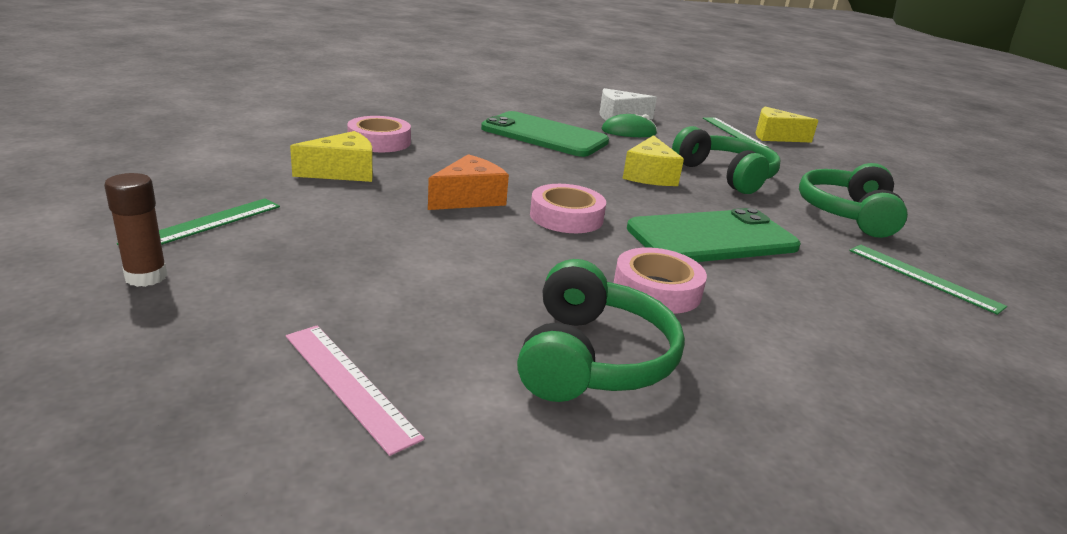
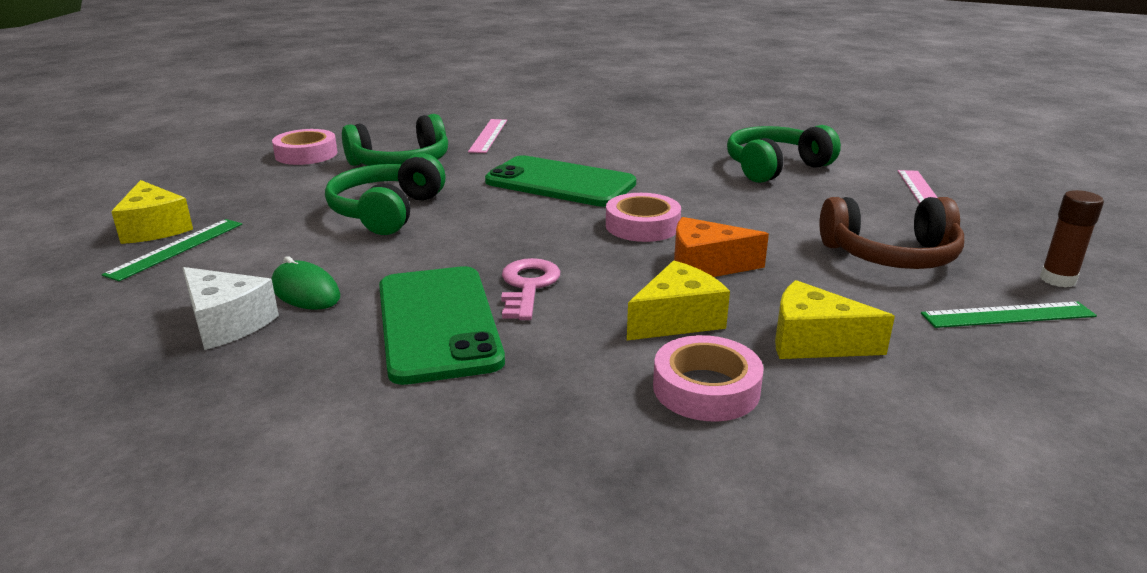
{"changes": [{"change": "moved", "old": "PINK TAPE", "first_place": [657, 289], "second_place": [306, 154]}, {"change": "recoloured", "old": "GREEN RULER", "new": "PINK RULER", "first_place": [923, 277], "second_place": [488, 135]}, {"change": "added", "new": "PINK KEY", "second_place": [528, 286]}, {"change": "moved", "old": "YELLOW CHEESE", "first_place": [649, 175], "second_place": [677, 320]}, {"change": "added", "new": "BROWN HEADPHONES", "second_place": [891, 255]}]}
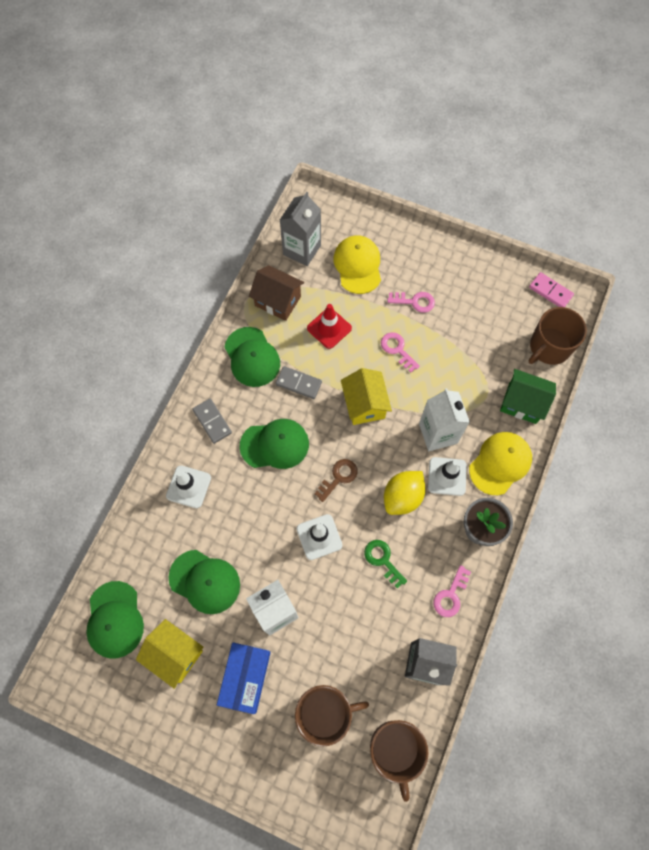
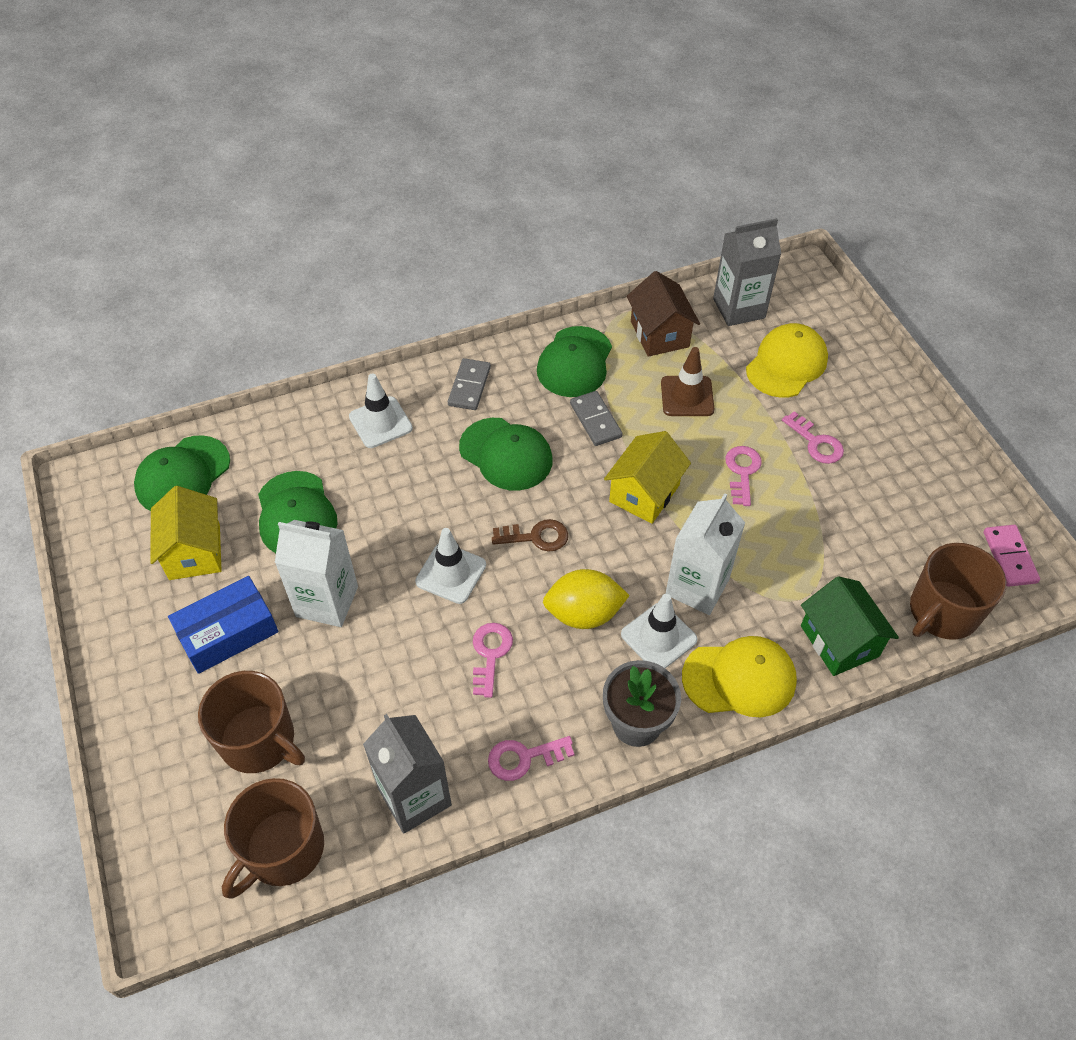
{"changes": [{"change": "recoloured", "old": "GREEN KEY", "new": "PINK KEY", "first_place": [382, 560], "second_place": [490, 654]}, {"change": "recoloured", "old": "RED TRAFFIC CONE", "new": "BROWN TRAFFIC CONE", "first_place": [329, 328], "second_place": [687, 396]}, {"change": "turned", "old": "BROWN MUG", "first_place": [549, 347], "second_place": [942, 612], "degrees": -45}]}
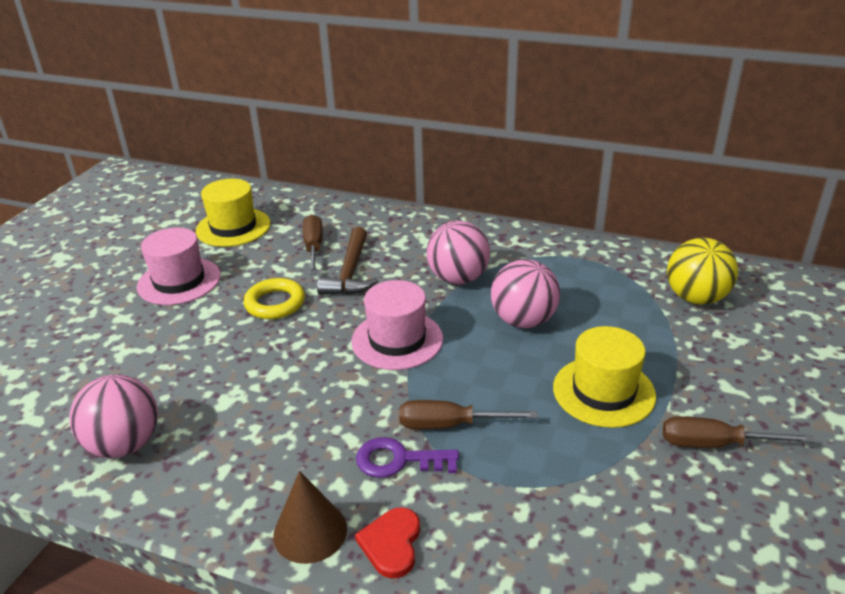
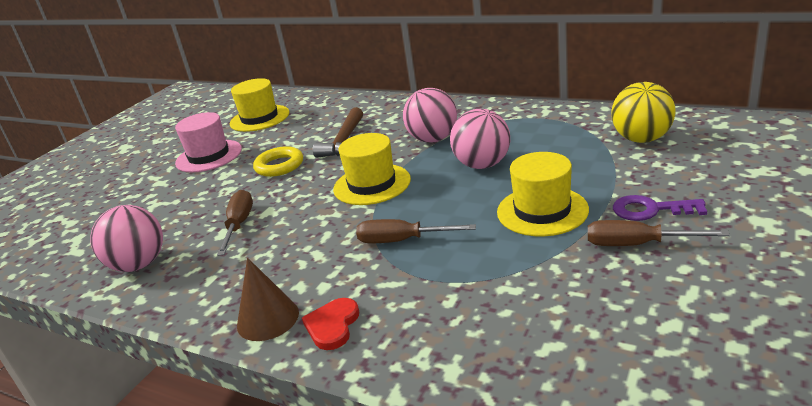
{"changes": [{"change": "moved", "old": "BROWN SCREWDRIVER", "first_place": [314, 247], "second_place": [239, 225]}, {"change": "recoloured", "old": "PINK HAT", "new": "YELLOW HAT", "first_place": [397, 340], "second_place": [372, 184]}, {"change": "moved", "old": "PURPLE KEY", "first_place": [399, 460], "second_place": [651, 210]}]}
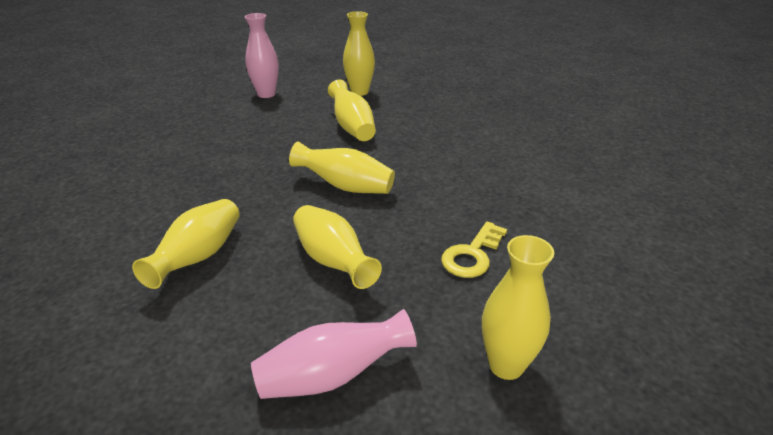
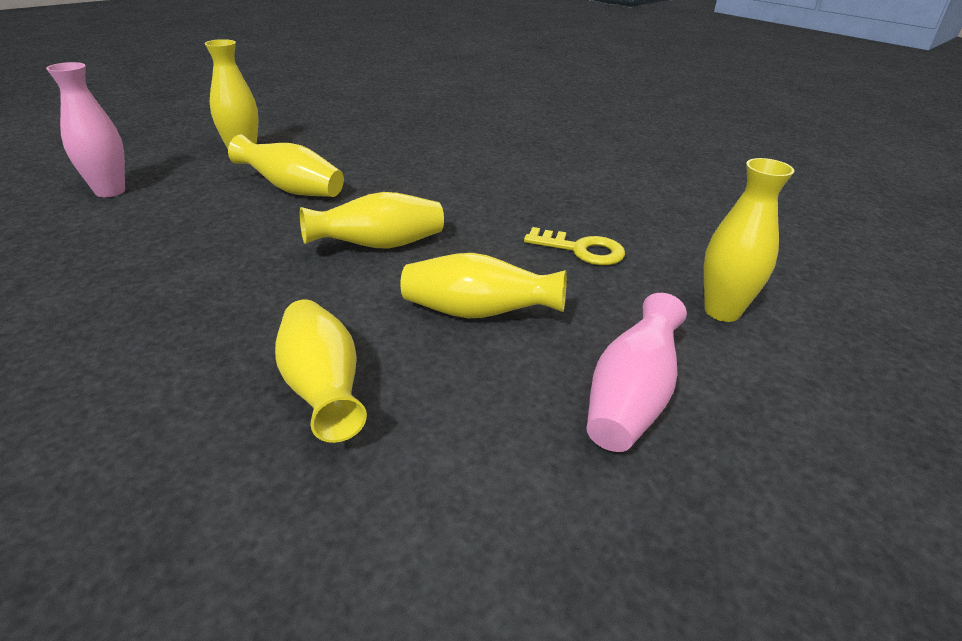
{"changes": [{"change": "turned", "old": "YELLOW KEY", "first_place": [472, 255], "second_place": [581, 250], "degrees": -60}]}
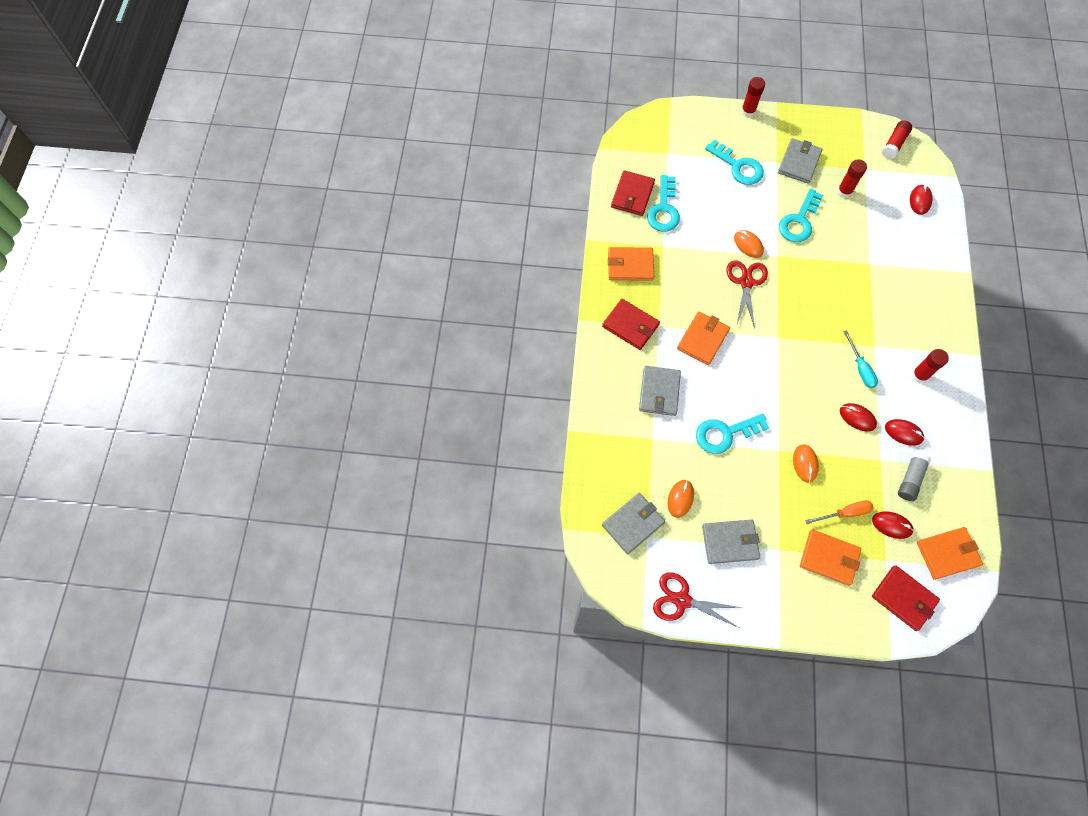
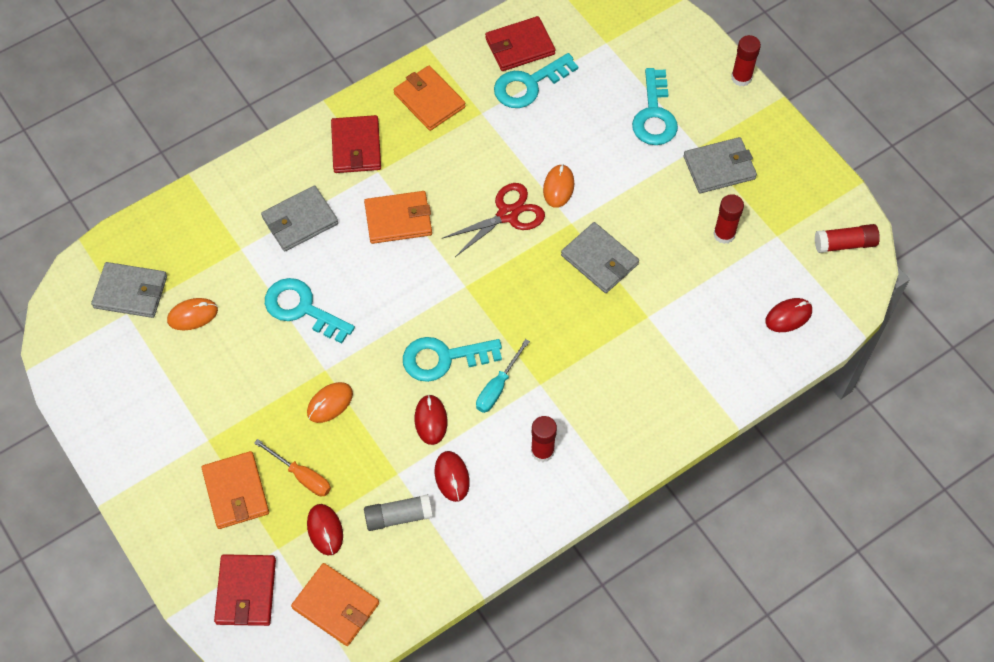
{"changes": [{"change": "moved", "old": "TURQUOISE KEY", "first_place": [799, 221], "second_place": [443, 358]}, {"change": "moved", "old": "GREY WALLET", "first_place": [730, 542], "second_place": [599, 260]}, {"change": "removed", "old": "RED SCISSORS", "first_place": [682, 600]}]}
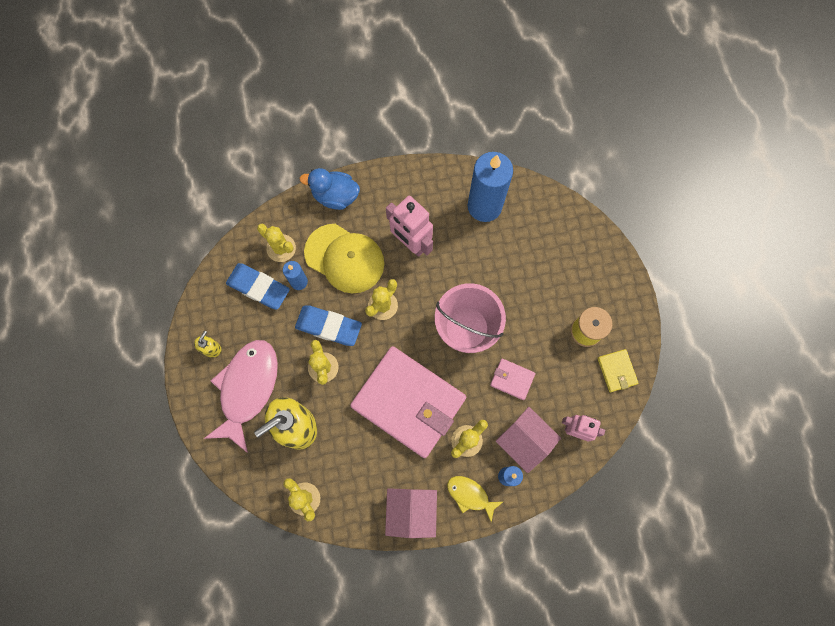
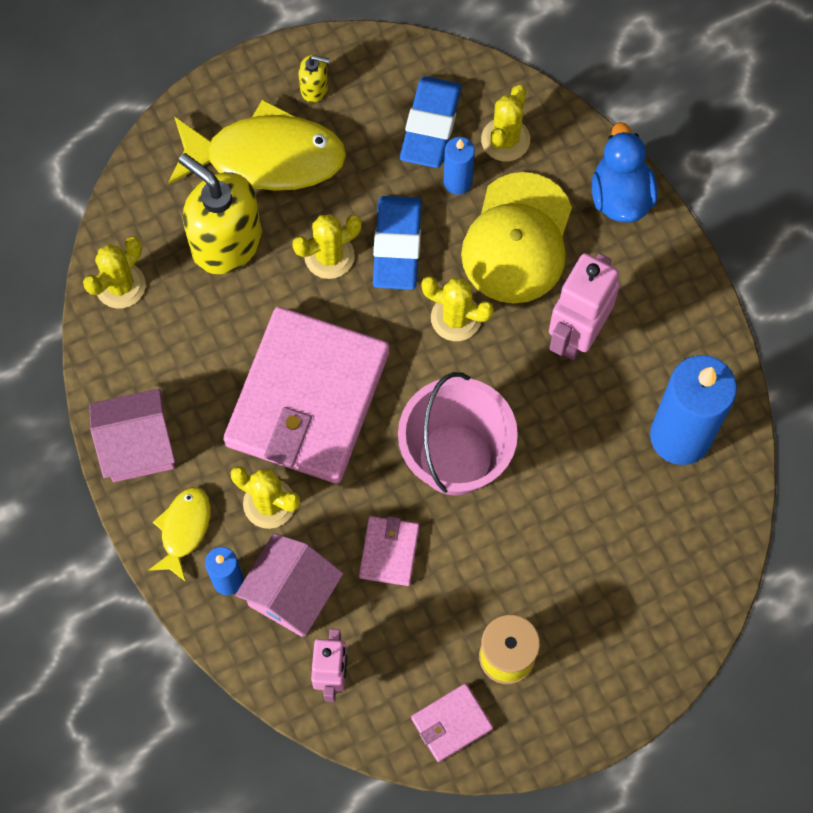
{"changes": [{"change": "recoloured", "old": "PINK FISH", "new": "YELLOW FISH", "first_place": [247, 389], "second_place": [266, 157]}, {"change": "recoloured", "old": "YELLOW WALLET", "new": "PINK WALLET", "first_place": [617, 371], "second_place": [451, 723]}]}
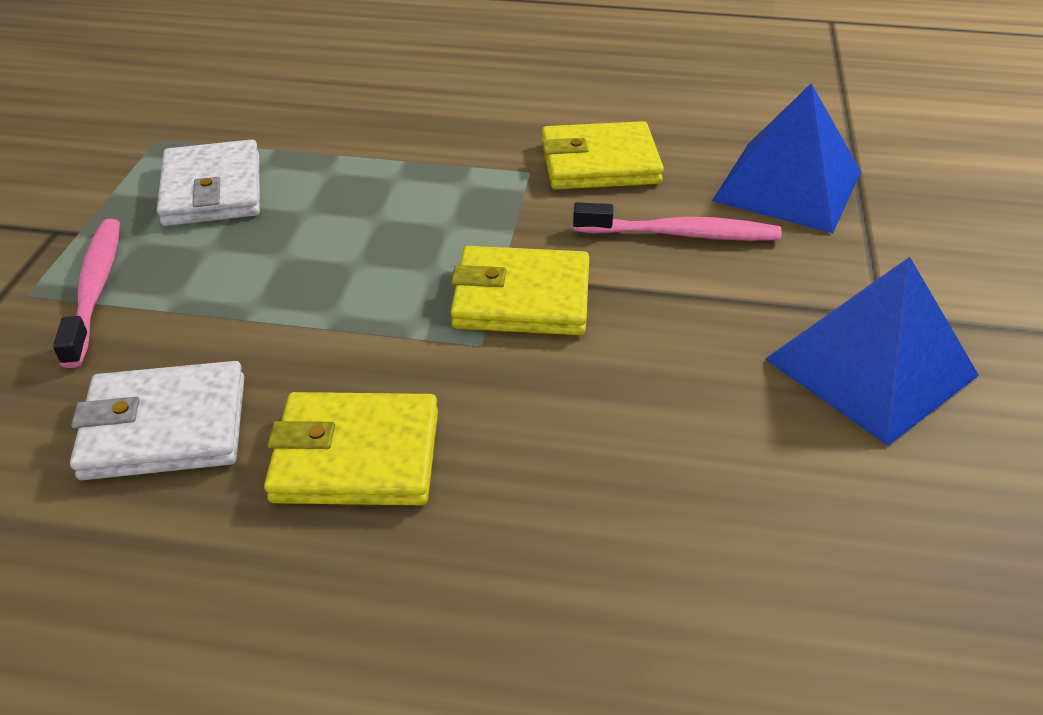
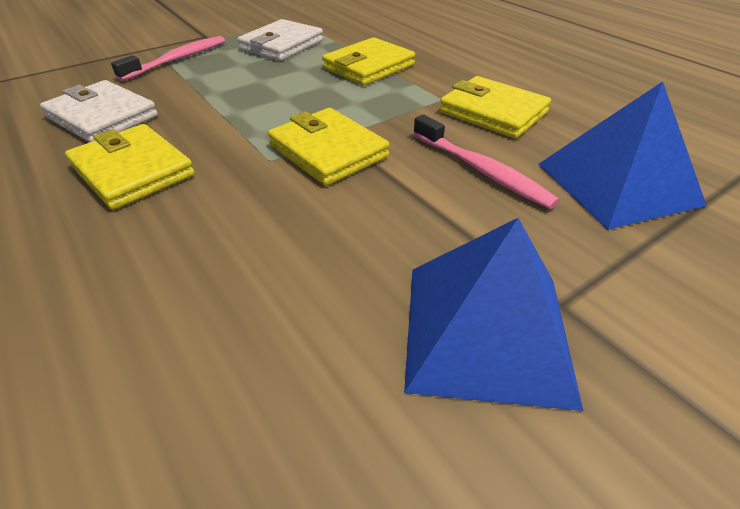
{"changes": [{"change": "added", "new": "YELLOW WALLET", "second_place": [368, 67]}]}
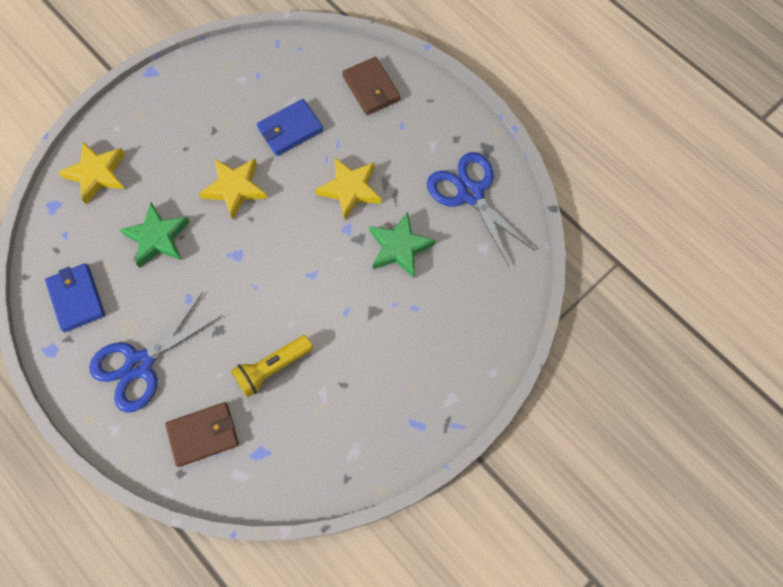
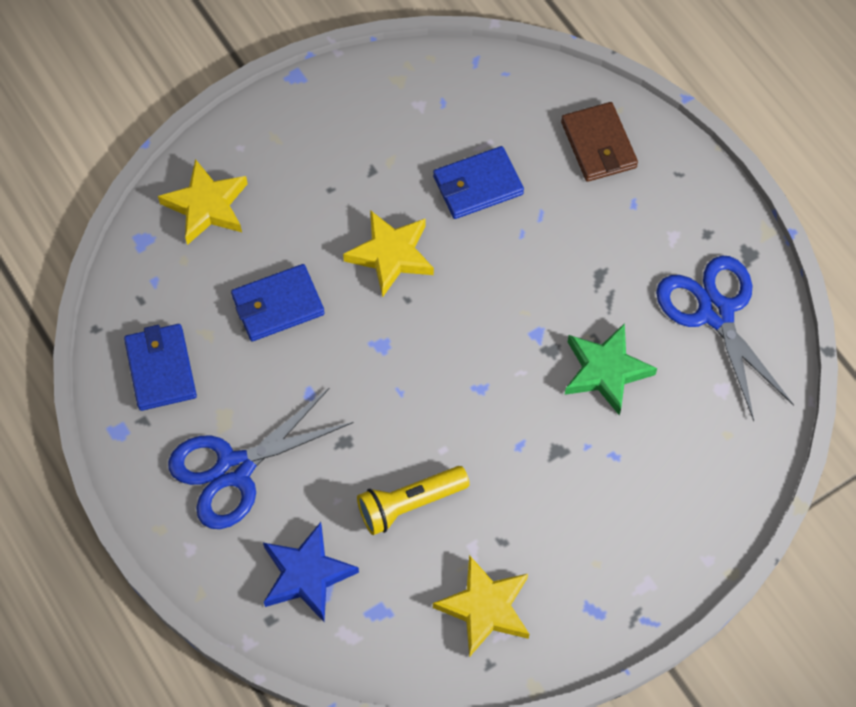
{"changes": [{"change": "replaced", "old": "GREEN STAR", "new": "BLUE WALLET", "first_place": [157, 238], "second_place": [278, 305]}, {"change": "replaced", "old": "BROWN WALLET", "new": "BLUE STAR", "first_place": [203, 435], "second_place": [307, 575]}, {"change": "moved", "old": "YELLOW STAR", "first_place": [350, 189], "second_place": [485, 608]}]}
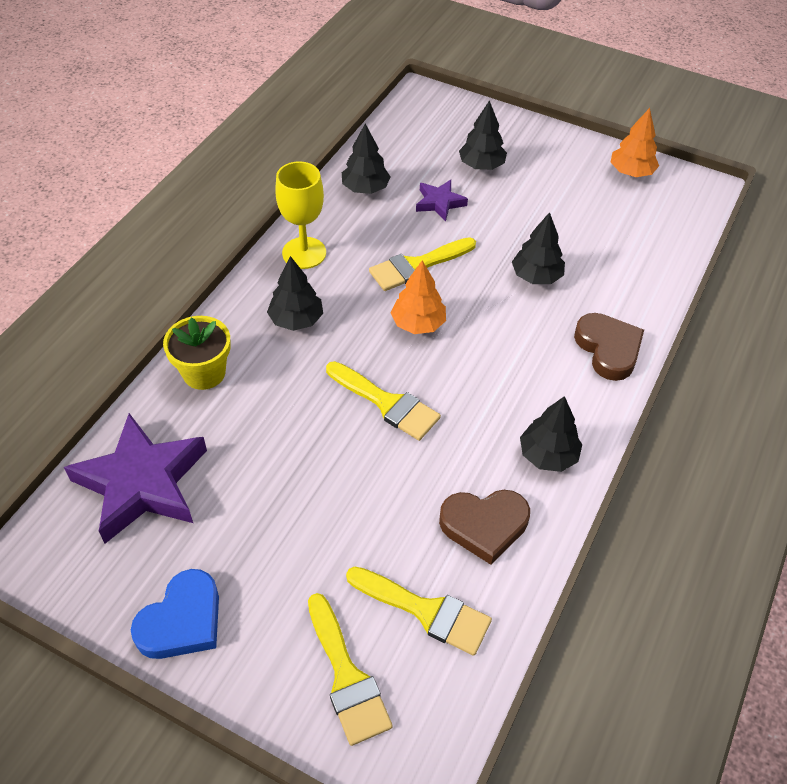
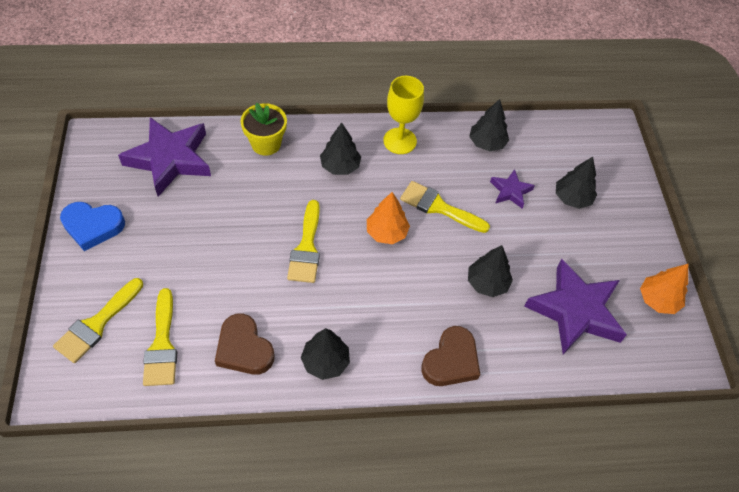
{"changes": [{"change": "added", "new": "PURPLE STAR", "second_place": [575, 311]}]}
